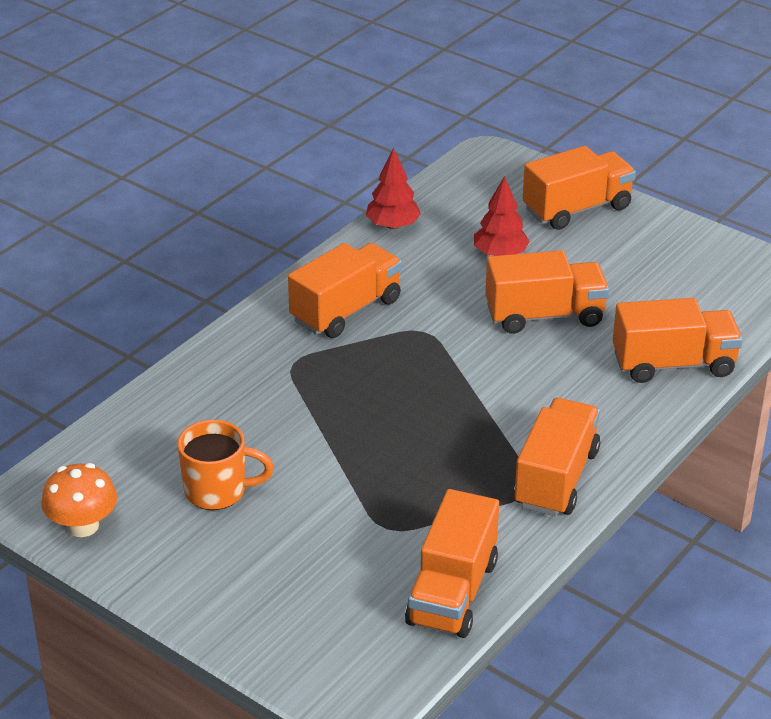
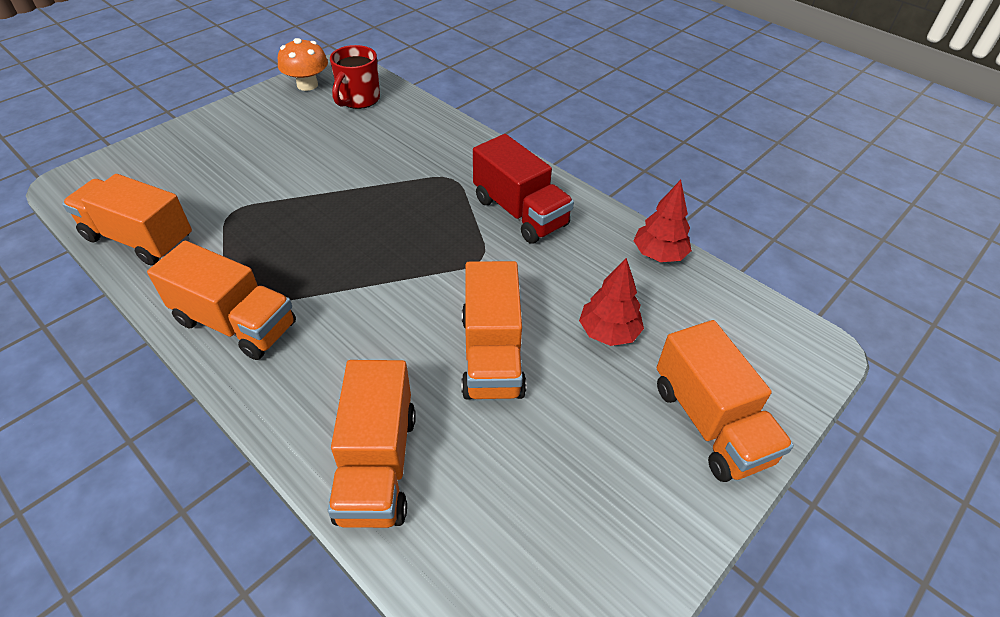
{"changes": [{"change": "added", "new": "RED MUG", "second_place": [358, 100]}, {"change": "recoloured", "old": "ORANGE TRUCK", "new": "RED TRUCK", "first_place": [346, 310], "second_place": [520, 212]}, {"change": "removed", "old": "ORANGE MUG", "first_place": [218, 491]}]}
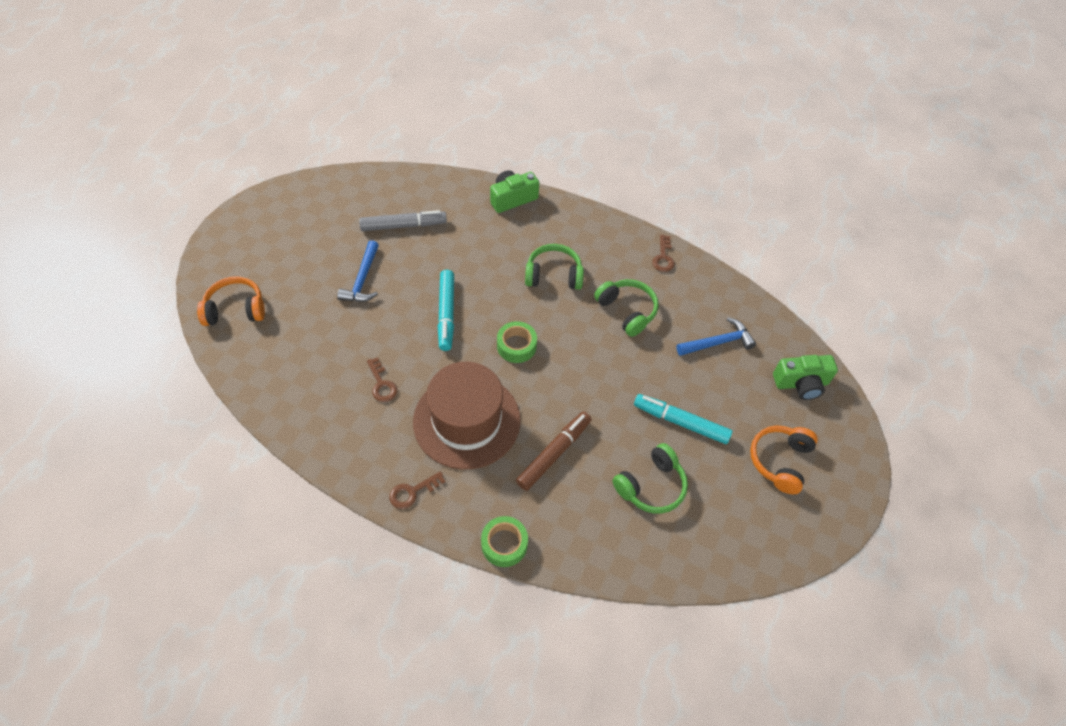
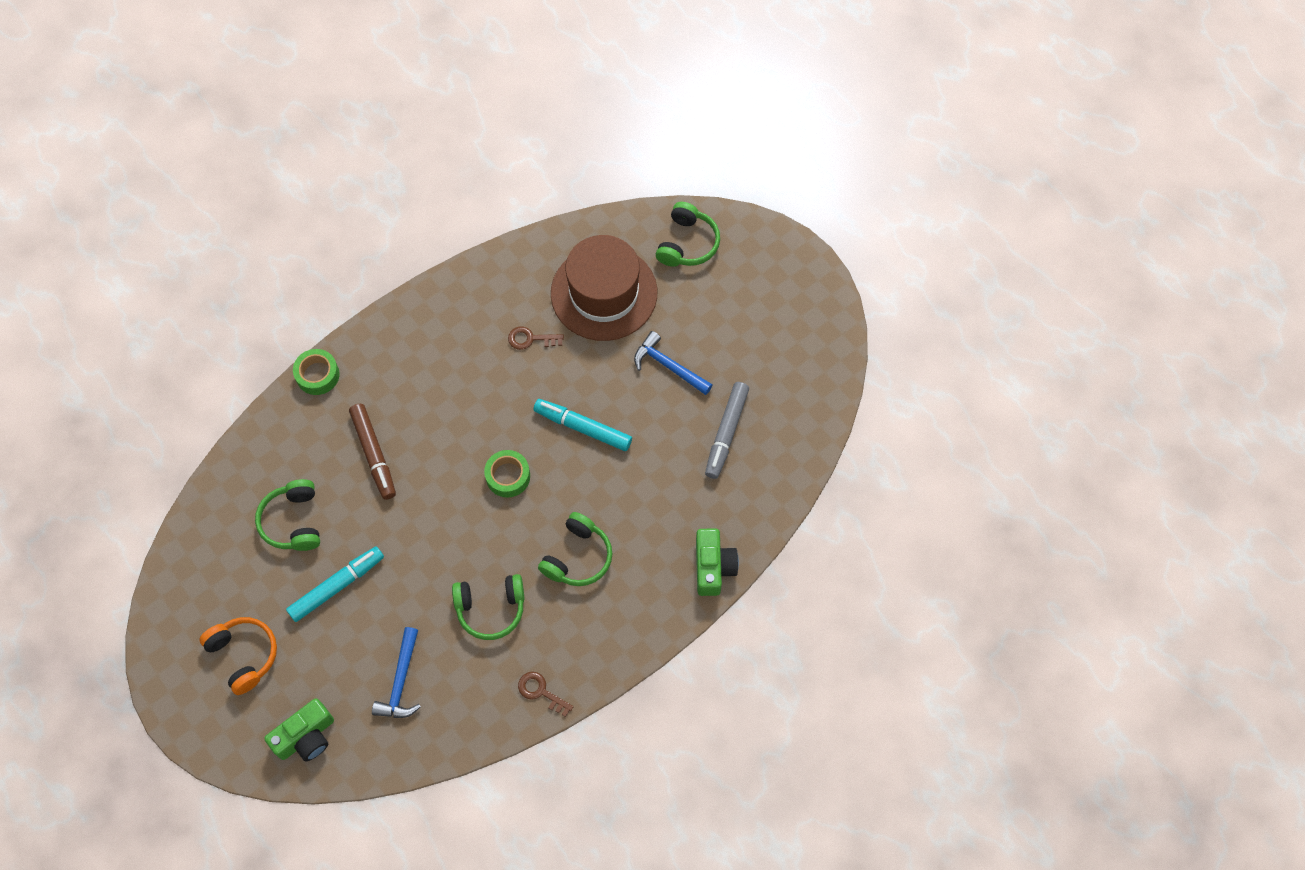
{"changes": [{"change": "turned", "old": "GREEN CAMERA", "first_place": [801, 383], "second_place": [306, 737], "degrees": -150}, {"change": "moved", "old": "BROWN HAT", "first_place": [467, 420], "second_place": [604, 293]}, {"change": "recoloured", "old": "ORANGE HEADPHONES", "new": "GREEN HEADPHONES", "first_place": [235, 309], "second_place": [687, 243]}, {"change": "removed", "old": "BROWN KEY", "first_place": [412, 492]}]}
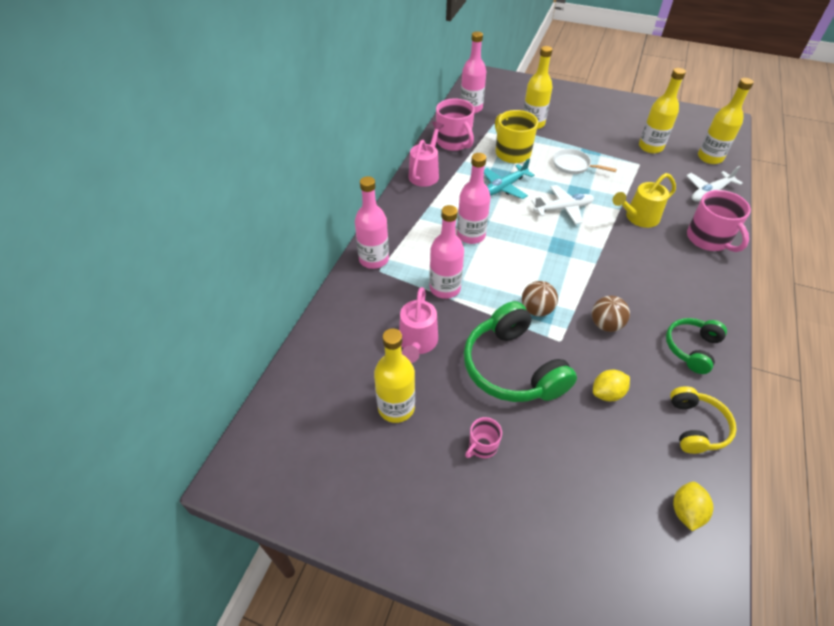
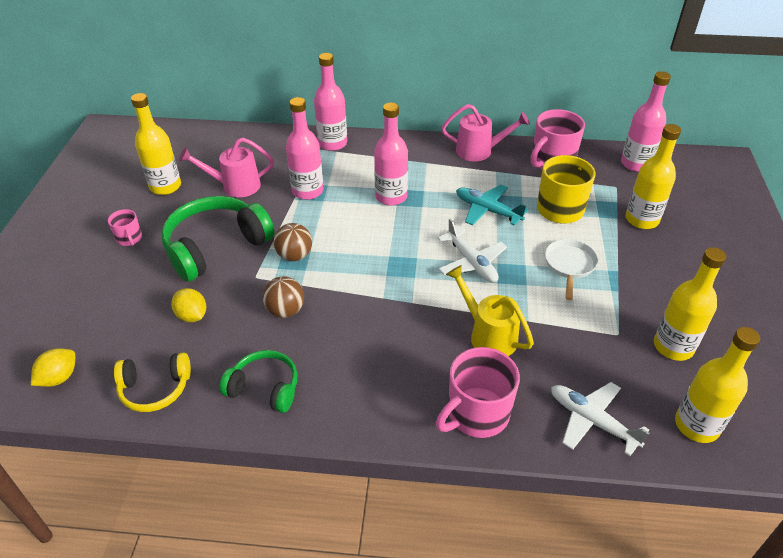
{"changes": [{"change": "turned", "old": "YELLOW LEMON", "first_place": [686, 511], "second_place": [59, 378], "degrees": -60}, {"change": "turned", "old": "PINK MUG", "first_place": [482, 446], "second_place": [129, 238], "degrees": -150}]}
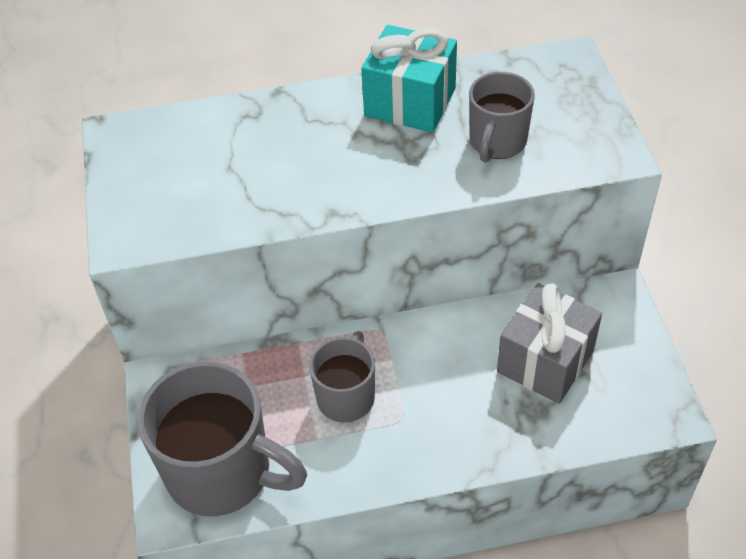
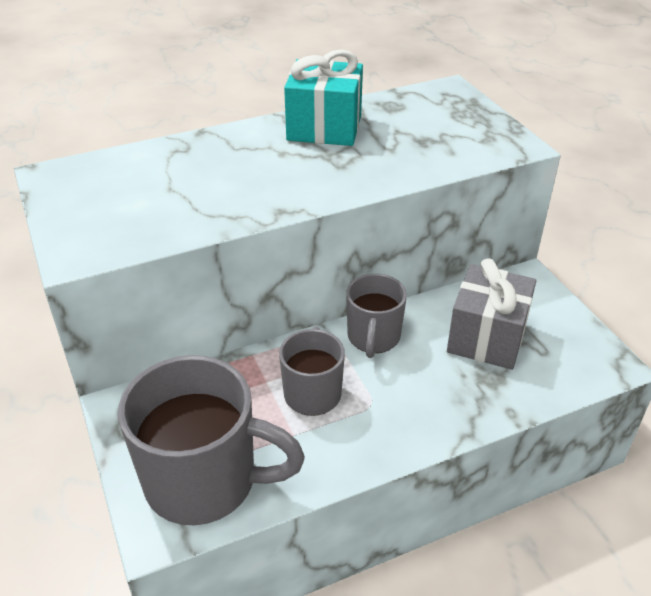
{"changes": [{"change": "moved", "old": "GREY MUG", "first_place": [497, 142], "second_place": [373, 338]}]}
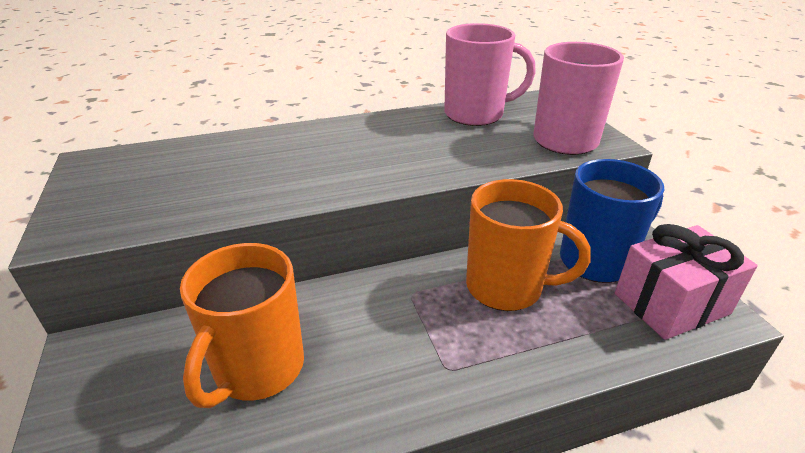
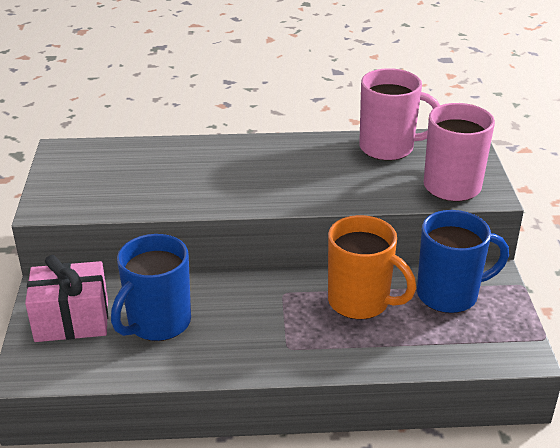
{"changes": [{"change": "moved", "old": "PINK GIFT", "first_place": [671, 303], "second_place": [72, 320]}, {"change": "recoloured", "old": "ORANGE MUG", "new": "BLUE MUG", "first_place": [257, 369], "second_place": [157, 323]}]}
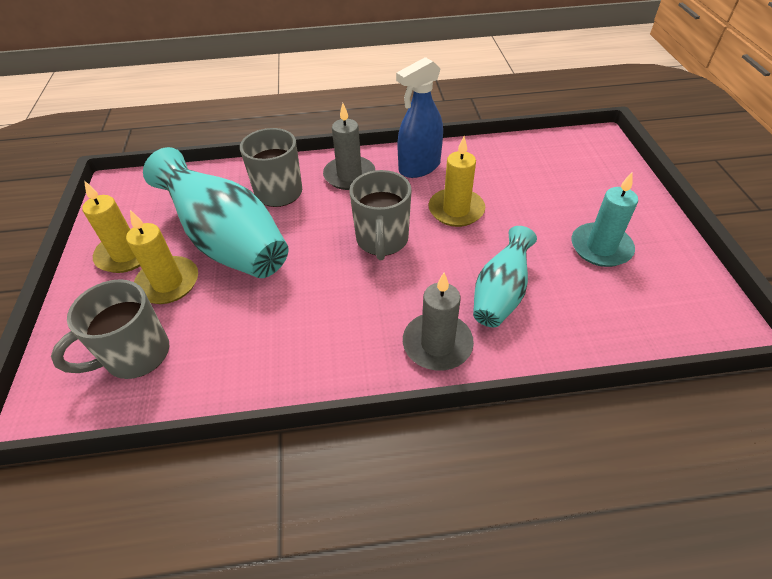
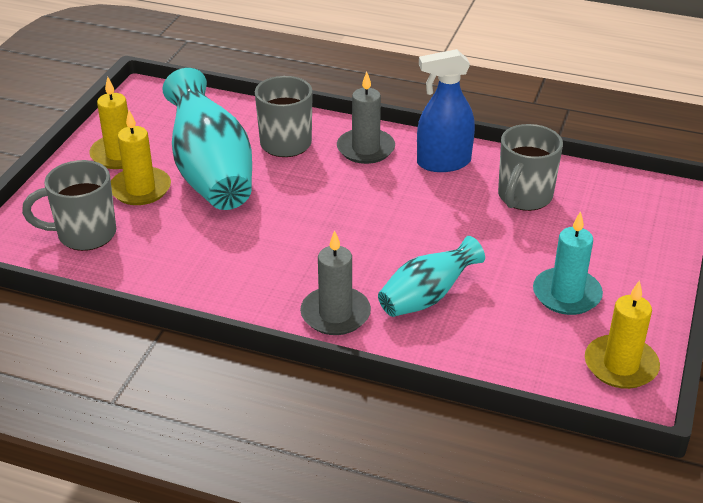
{"changes": [{"change": "moved", "old": "GREY MUG", "first_place": [382, 241], "second_place": [524, 197]}, {"change": "moved", "old": "YELLOW CANDLE", "first_place": [456, 210], "second_place": [620, 365]}]}
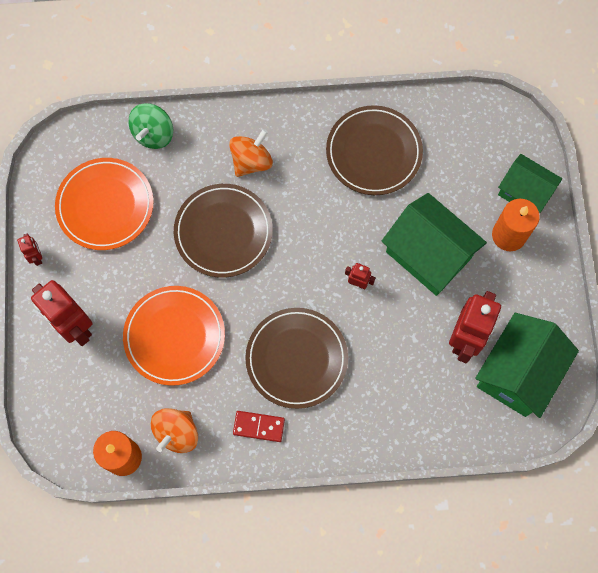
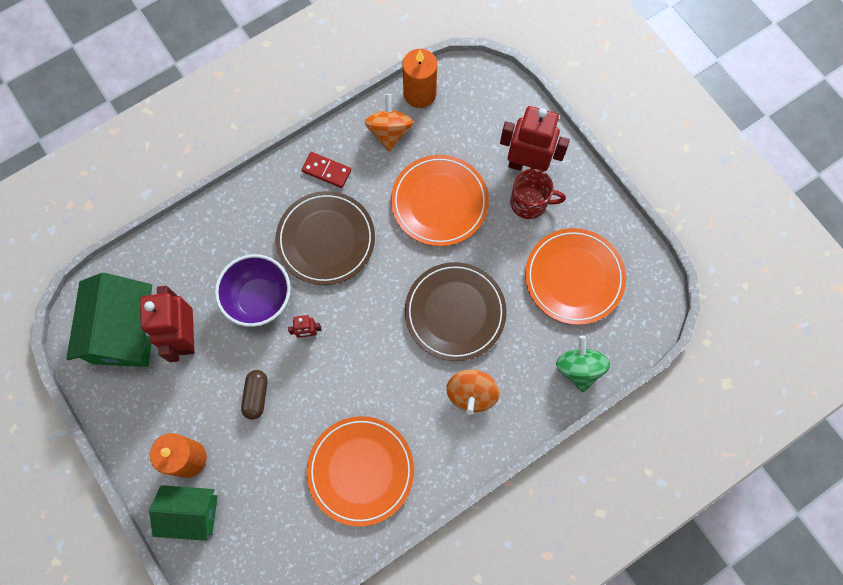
{"changes": [{"change": "added", "new": "PURPLE BOWL", "second_place": [259, 299]}, {"change": "replaced", "old": "GREEN HOUSE", "new": "BROWN CAPSULE", "first_place": [428, 254], "second_place": [256, 396]}, {"change": "turned", "old": "RED DOMINO", "first_place": [259, 427], "second_place": [326, 171], "degrees": 45}, {"change": "recoloured", "old": "BROWN PLATE", "new": "ORANGE PLATE", "first_place": [373, 152], "second_place": [361, 470]}, {"change": "added", "new": "RED MUG", "second_place": [529, 202]}, {"change": "removed", "old": "RED ROBOT", "first_place": [37, 257]}]}
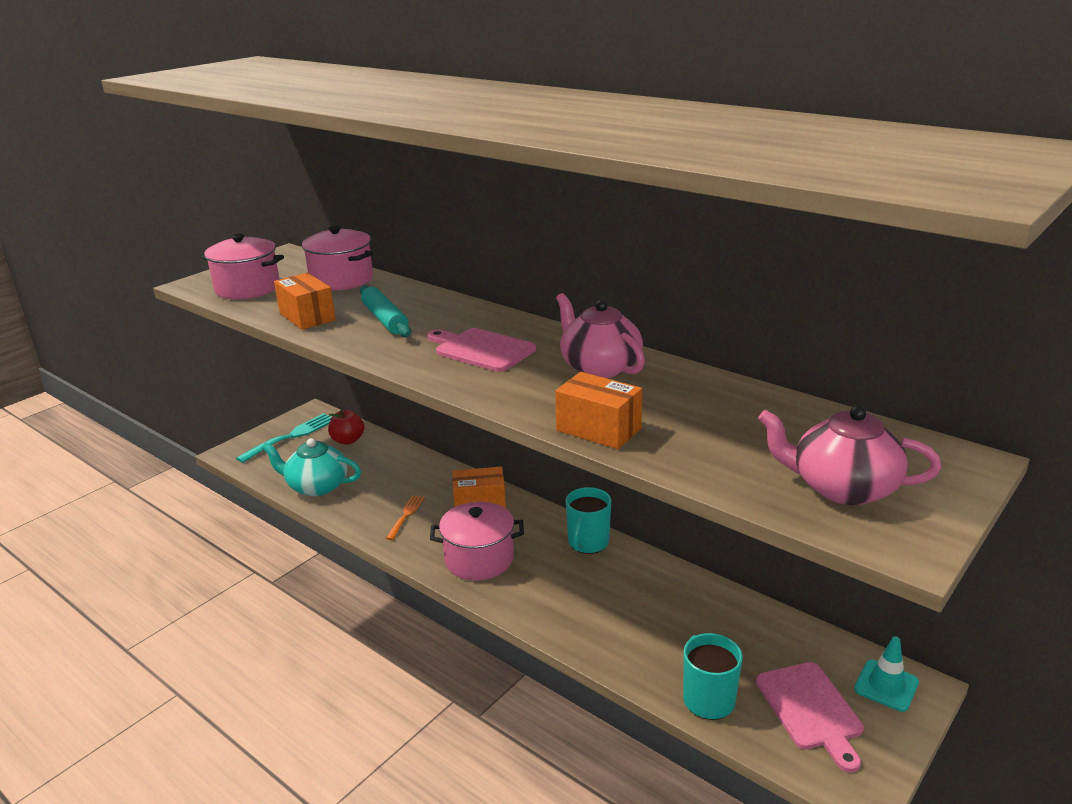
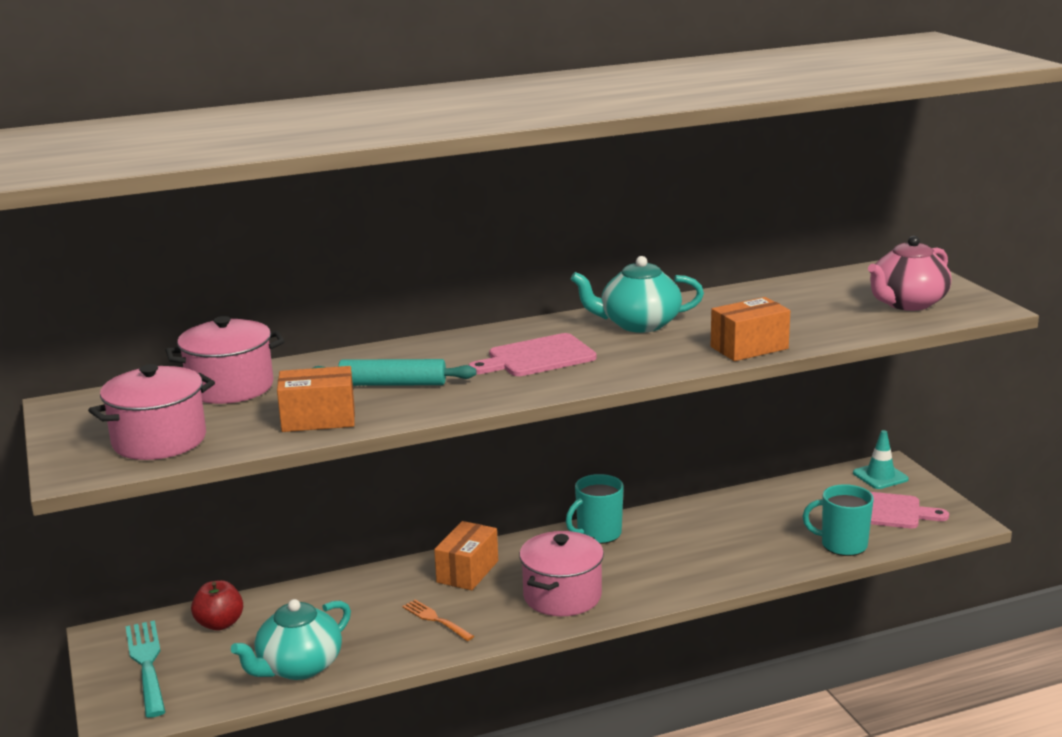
{"changes": [{"change": "turned", "old": "TURQUOISE MUG", "first_place": [588, 543], "second_place": [598, 534], "degrees": 90}, {"change": "recoloured", "old": "PINK TEAPOT", "new": "TURQUOISE TEAPOT", "first_place": [599, 367], "second_place": [638, 324]}]}
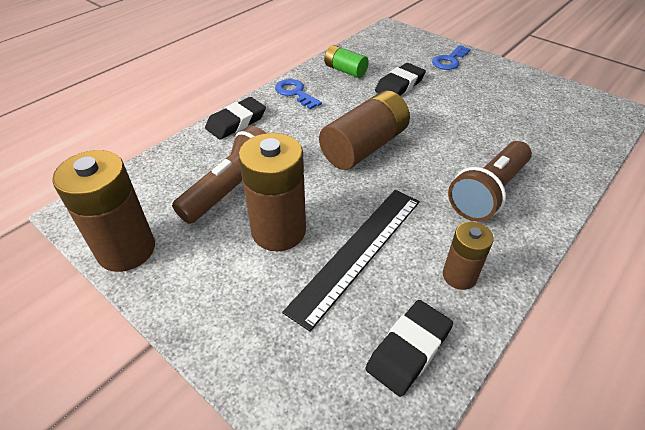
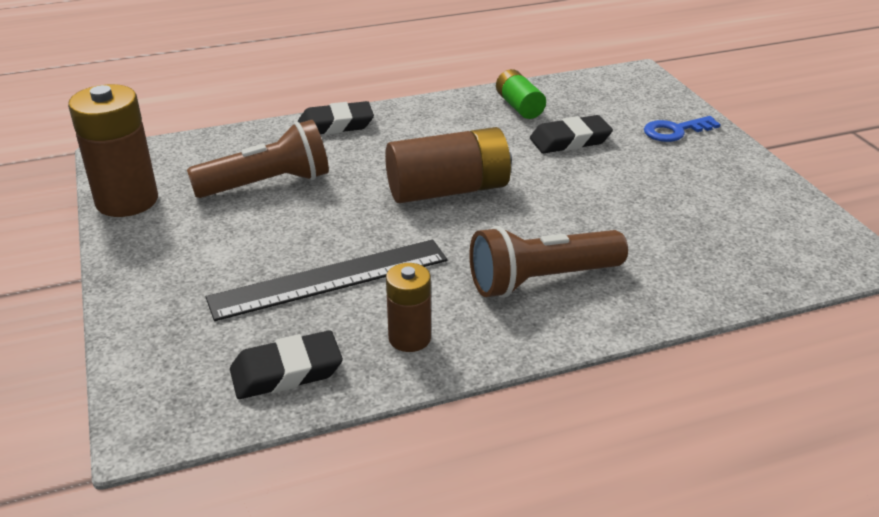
{"changes": [{"change": "removed", "old": "BROWN BATTERY", "first_place": [278, 231]}, {"change": "removed", "old": "BLUE KEY", "first_place": [295, 93]}]}
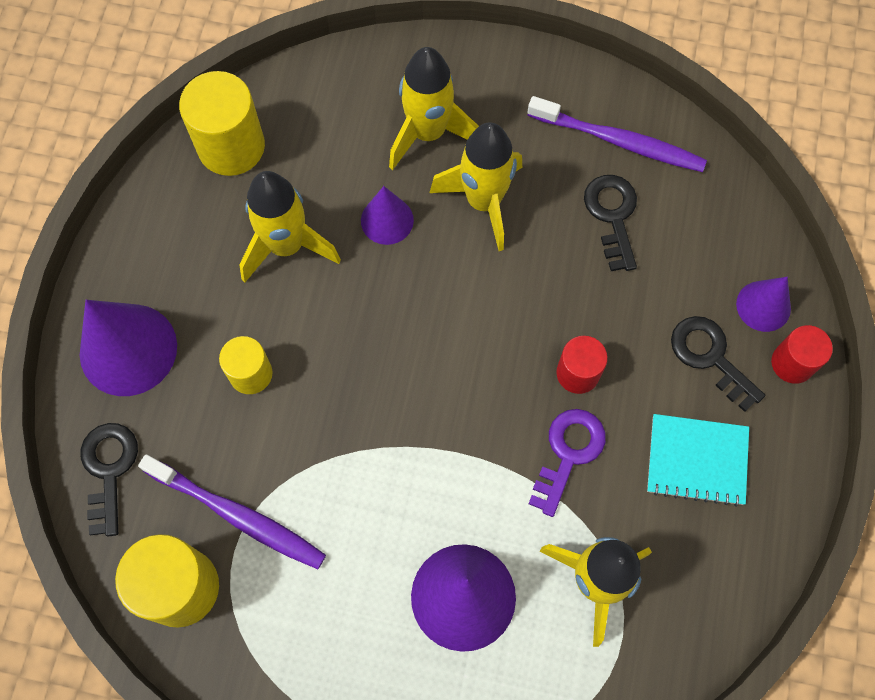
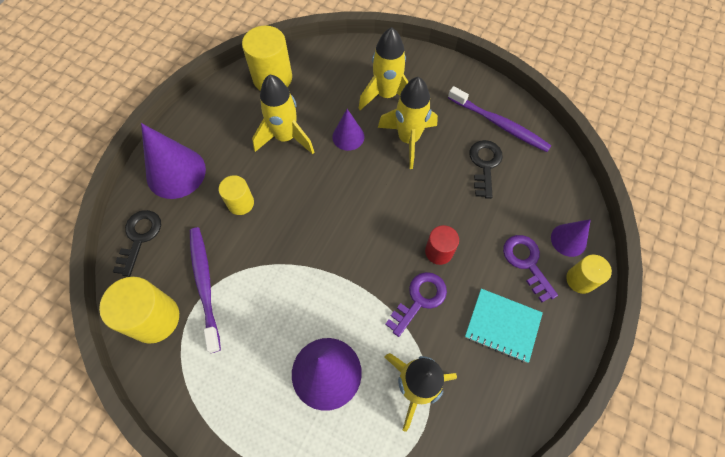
{"changes": [{"change": "turned", "old": "PURPLE TOOTHBRUSH", "first_place": [239, 516], "second_place": [204, 284], "degrees": -150}, {"change": "recoloured", "old": "BLACK KEY", "new": "PURPLE KEY", "first_place": [710, 357], "second_place": [526, 263]}, {"change": "recoloured", "old": "RED CYLINDER", "new": "YELLOW CYLINDER", "first_place": [792, 363], "second_place": [580, 280]}]}
